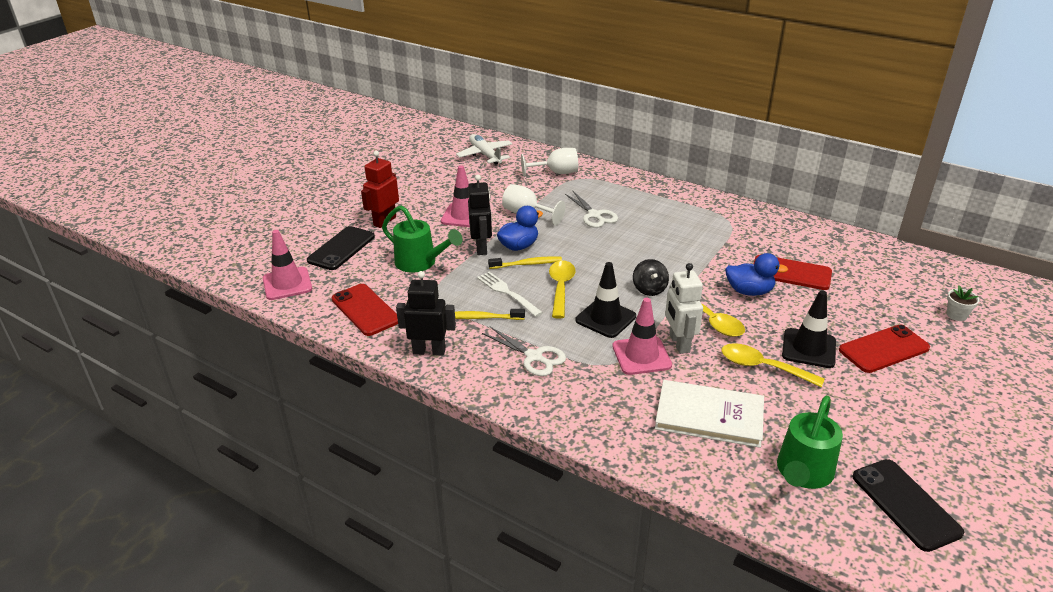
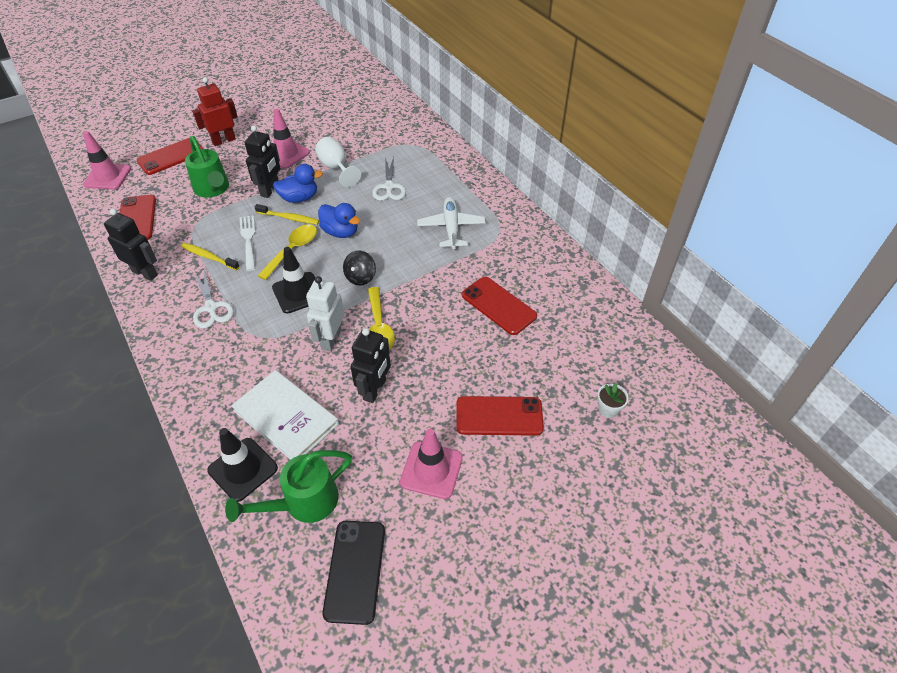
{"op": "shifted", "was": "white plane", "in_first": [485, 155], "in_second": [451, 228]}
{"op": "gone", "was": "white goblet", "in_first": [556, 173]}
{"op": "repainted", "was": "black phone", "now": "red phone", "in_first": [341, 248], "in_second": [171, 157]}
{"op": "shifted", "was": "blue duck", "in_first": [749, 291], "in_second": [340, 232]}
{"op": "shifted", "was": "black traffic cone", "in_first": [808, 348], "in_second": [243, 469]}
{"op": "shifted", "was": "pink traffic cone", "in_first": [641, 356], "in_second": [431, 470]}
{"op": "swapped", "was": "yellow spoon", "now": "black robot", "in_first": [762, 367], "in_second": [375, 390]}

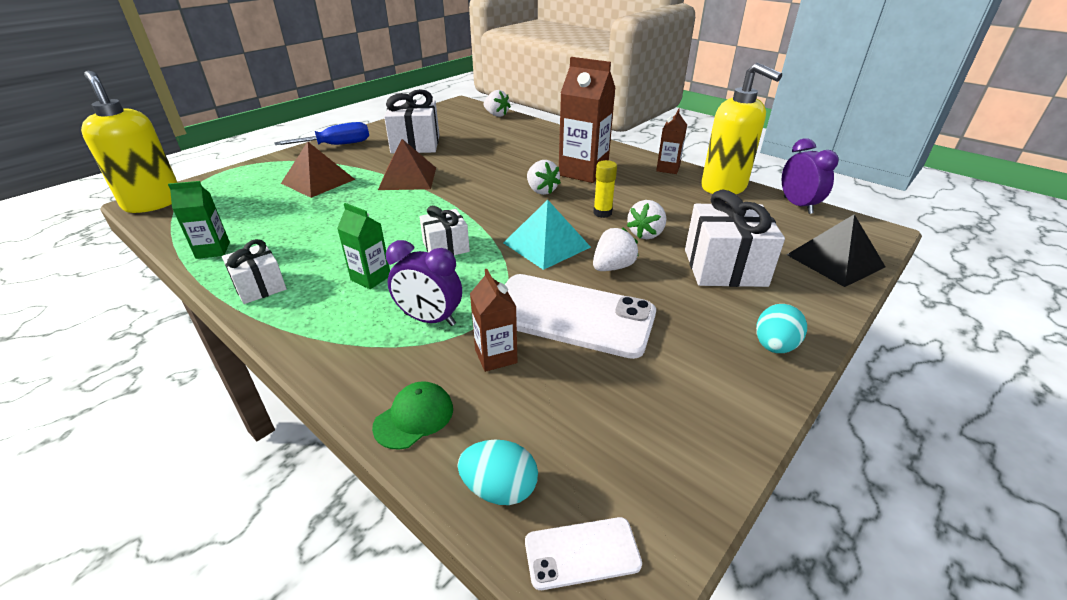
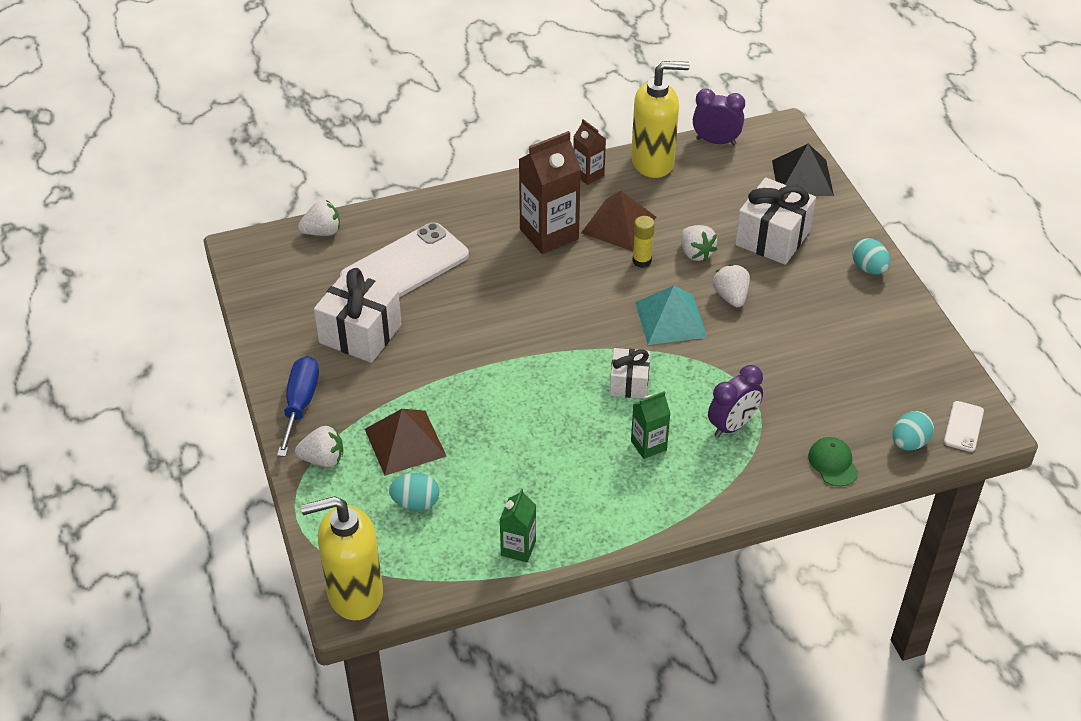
{"op": "shifted", "was": "brown pyramid", "in_first": [408, 178], "in_second": [618, 225]}
{"op": "shifted", "was": "white strawberry", "in_first": [541, 191], "in_second": [323, 459]}
{"op": "gone", "was": "white gift", "in_first": [260, 286]}
{"op": "gone", "was": "brown carton", "in_first": [496, 356]}
{"op": "shifted", "was": "white phone", "in_first": [571, 315], "in_second": [405, 266]}
{"op": "new", "now": "turquoise egg", "in_second": [415, 503]}

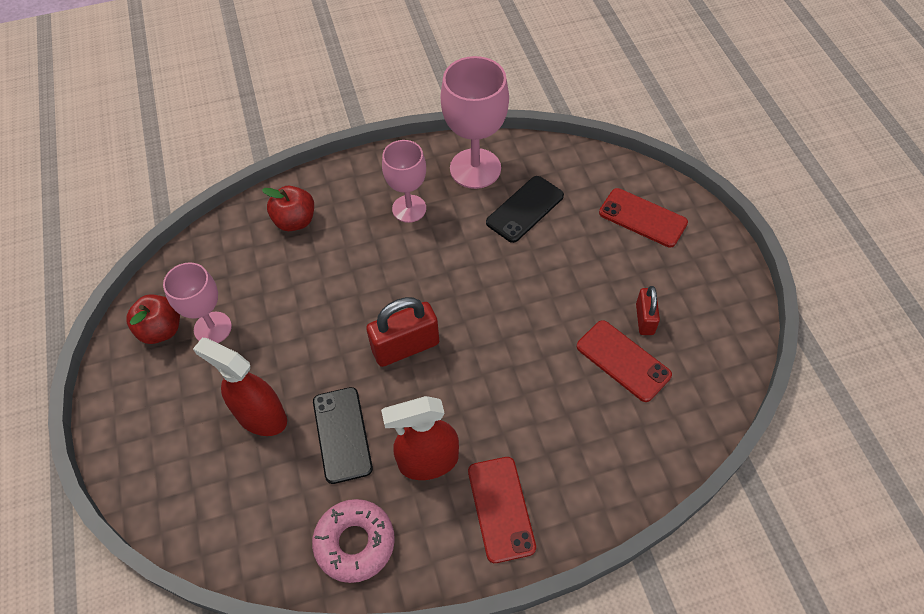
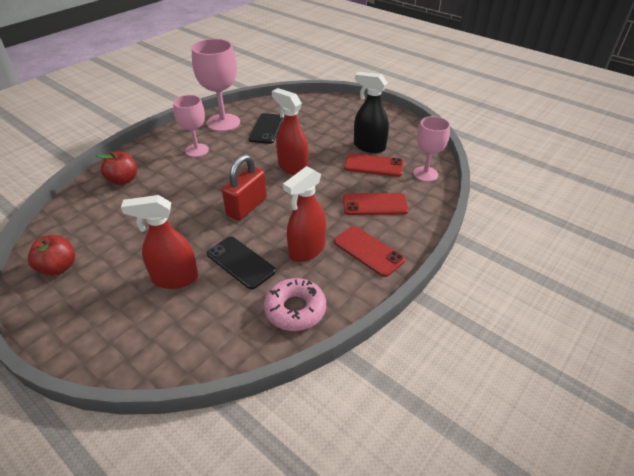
{"op": "shifted", "was": "red phone", "in_first": [642, 218], "in_second": [375, 204]}
{"op": "shifted", "was": "pink goblet", "in_first": [212, 328], "in_second": [425, 174]}
{"op": "swapped", "was": "red padlock", "now": "black spray bottle", "in_first": [644, 319], "in_second": [369, 146]}
{"op": "new", "now": "red spray bottle", "in_second": [292, 167]}

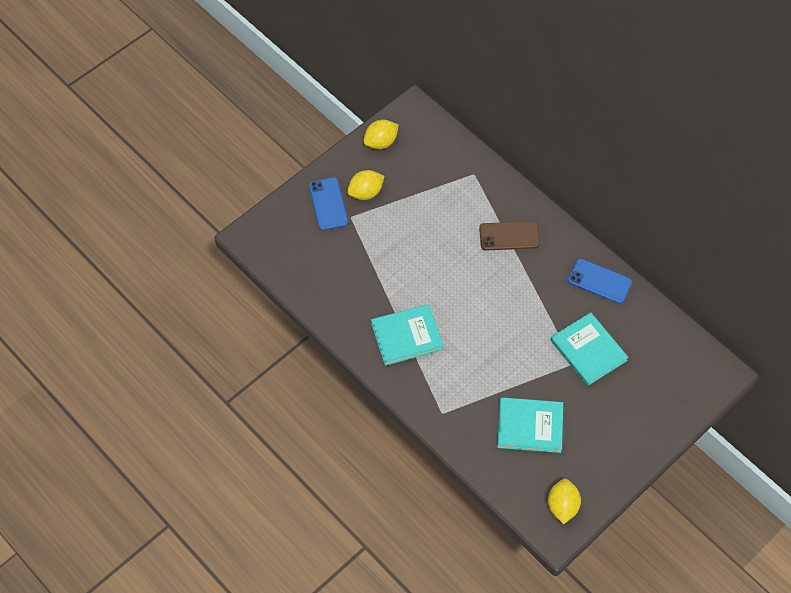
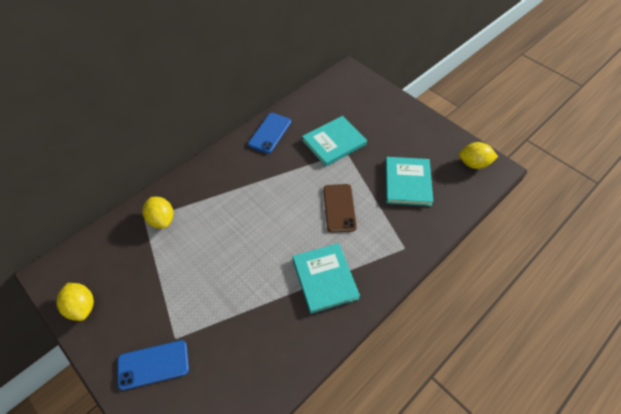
{"op": "shifted", "was": "yellow lemon", "in_first": [365, 193], "in_second": [162, 220]}
{"op": "shifted", "was": "brown phone", "in_first": [509, 236], "in_second": [339, 208]}

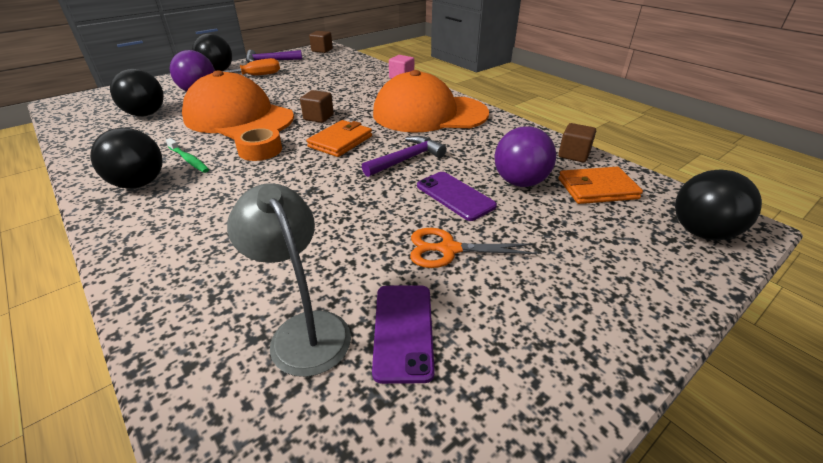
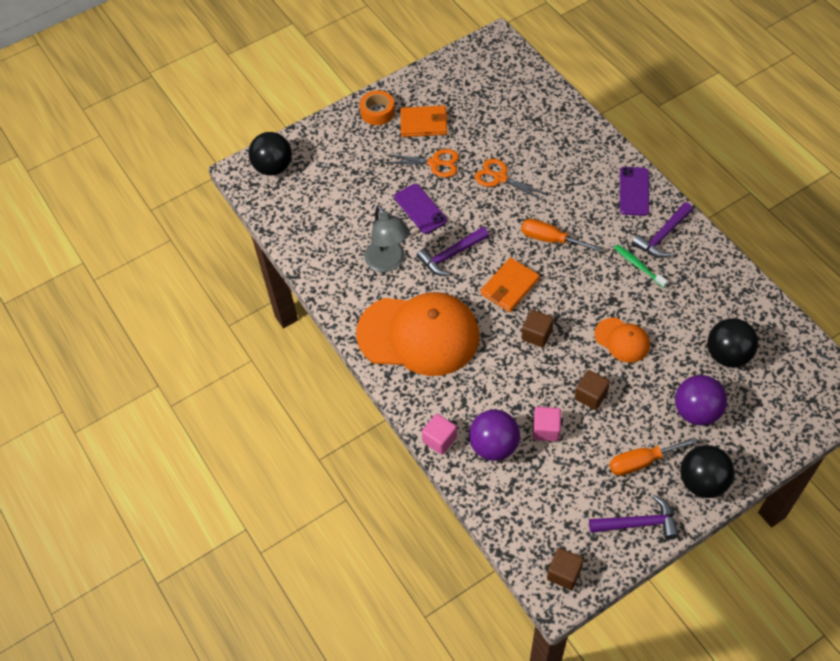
{"op": "scaled", "was": "orange cap", "in_first": [239, 117], "in_second": [622, 340], "ratio": 0.46}
{"op": "shifted", "was": "brown cube", "in_first": [573, 155], "in_second": [591, 396]}
{"op": "shifted", "was": "orange tape", "in_first": [260, 150], "in_second": [377, 112]}
{"op": "shifted", "was": "purple ball", "in_first": [520, 182], "in_second": [494, 446]}
{"op": "swapped", "was": "black ball", "now": "purple hammer", "in_first": [139, 183], "in_second": [662, 236]}
{"op": "shifted", "was": "orange wallet", "in_first": [597, 189], "in_second": [424, 123]}
{"op": "shifted", "was": "grey lamp", "in_first": [304, 330], "in_second": [388, 262]}
{"op": "shifted", "was": "purple phone", "in_first": [403, 331], "in_second": [634, 191]}
{"op": "new", "now": "orange scissors", "in_second": [500, 178]}
{"op": "new", "now": "orange screwdriver", "in_second": [550, 239]}
{"op": "new", "now": "pink cube", "in_second": [546, 430]}

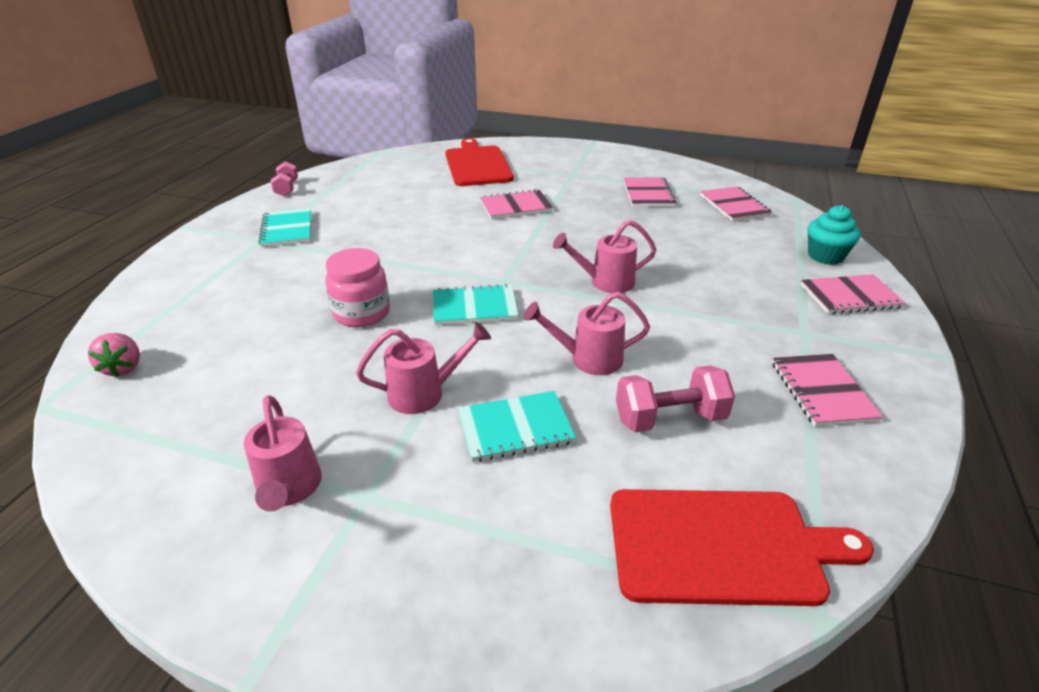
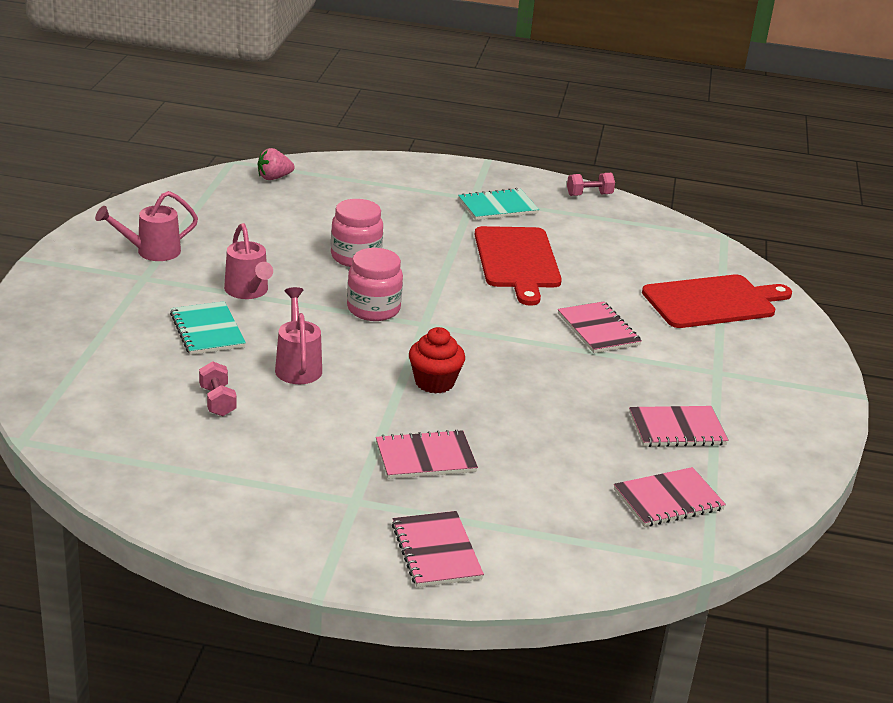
{"op": "gone", "was": "turquoise cupcake", "in_first": [825, 256]}
{"op": "swapped", "was": "pink watering can", "now": "red cupcake", "in_first": [605, 282], "in_second": [434, 382]}
{"op": "swapped", "was": "turquoise notebook", "now": "pink jar", "in_first": [474, 307], "in_second": [373, 309]}
{"op": "shifted", "was": "pink notebook", "in_first": [822, 391], "in_second": [425, 457]}
{"op": "scaled", "was": "pink dumbbell", "in_first": [669, 418], "in_second": [217, 401], "ratio": 0.65}
{"op": "shifted", "was": "red cutting board", "in_first": [722, 546], "in_second": [517, 261]}

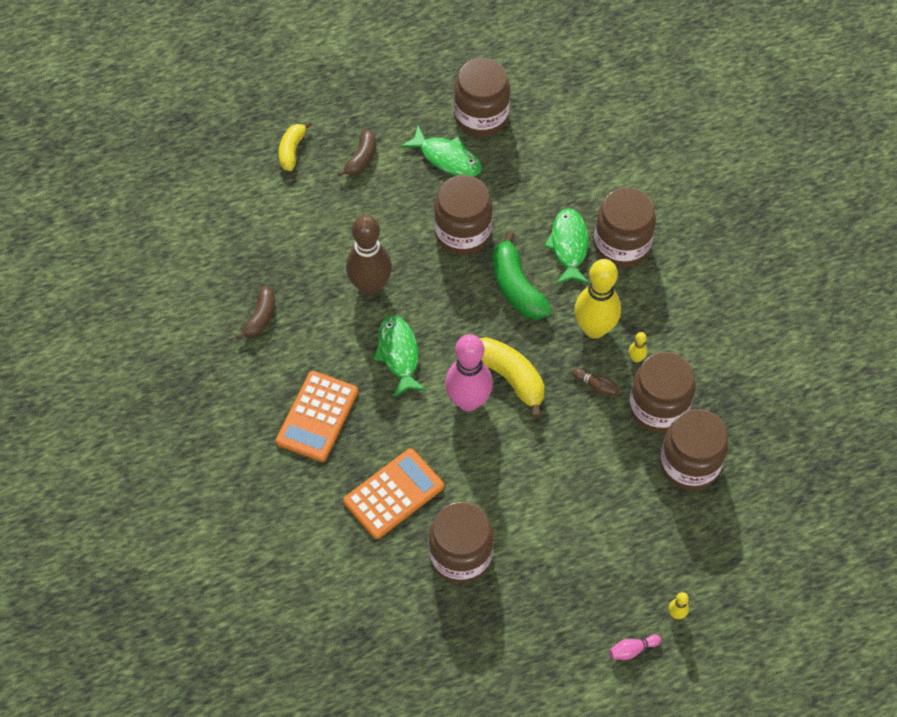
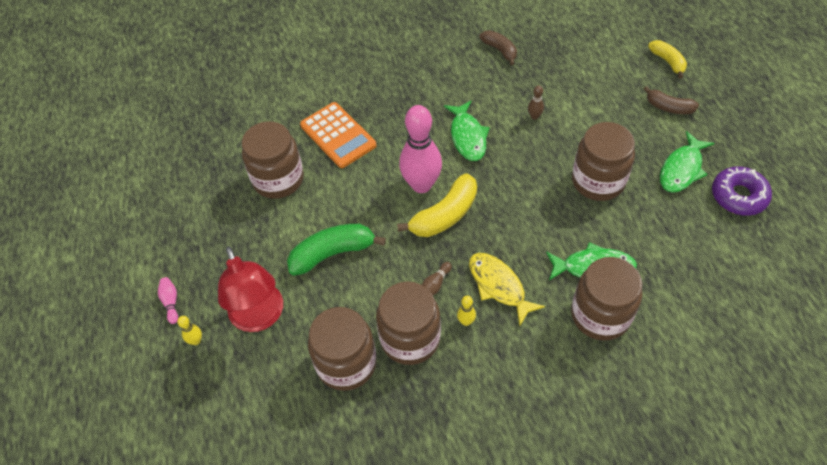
{"op": "swapped", "was": "brown jar", "now": "purple donut", "in_first": [481, 116], "in_second": [738, 196]}
{"op": "rotated", "was": "yellow banana", "in_first": [292, 150], "in_second": [667, 62], "clockwise": 45}
{"op": "scaled", "was": "brown bowling pin", "in_first": [370, 286], "in_second": [534, 116], "ratio": 0.4}
{"op": "shifted", "was": "green banana", "in_first": [516, 287], "in_second": [332, 253]}
{"op": "swapped", "was": "yellow bowling pin", "now": "yellow fish", "in_first": [594, 328], "in_second": [499, 286]}
{"op": "rotated", "was": "brown banana", "in_first": [260, 317], "in_second": [500, 50], "clockwise": -150}
{"op": "rotated", "was": "green fish", "in_first": [398, 354], "in_second": [467, 136], "clockwise": 90}
{"op": "gone", "was": "orange calculator", "in_first": [317, 416]}
{"op": "new", "now": "red lamp", "in_second": [260, 317]}

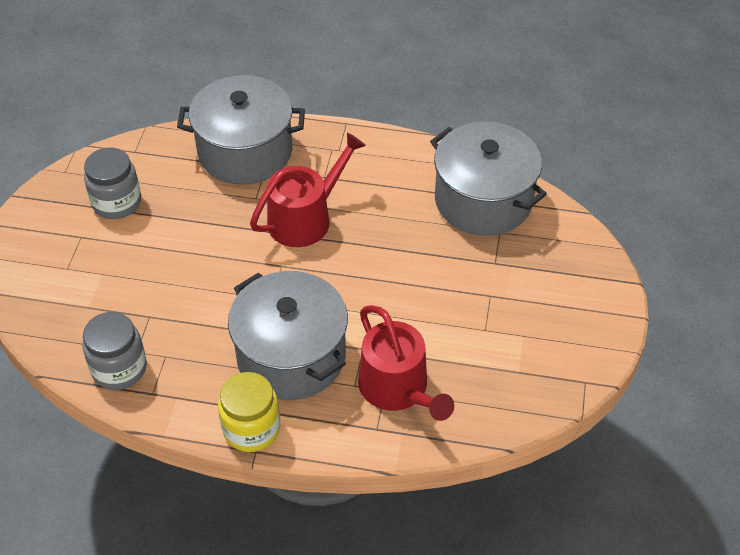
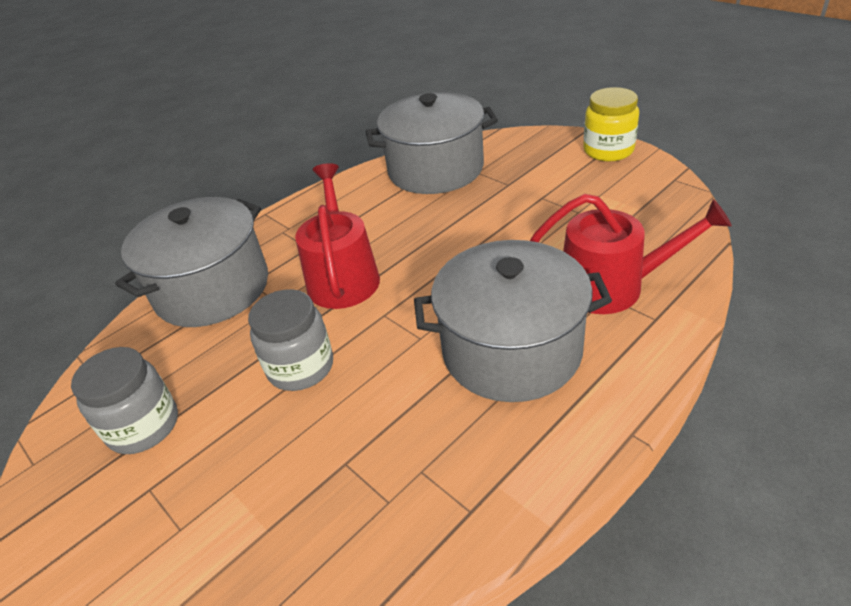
{"op": "shifted", "was": "grey jar", "in_first": [119, 368], "in_second": [301, 367]}
{"op": "shifted", "was": "yellow jar", "in_first": [251, 429], "in_second": [608, 150]}

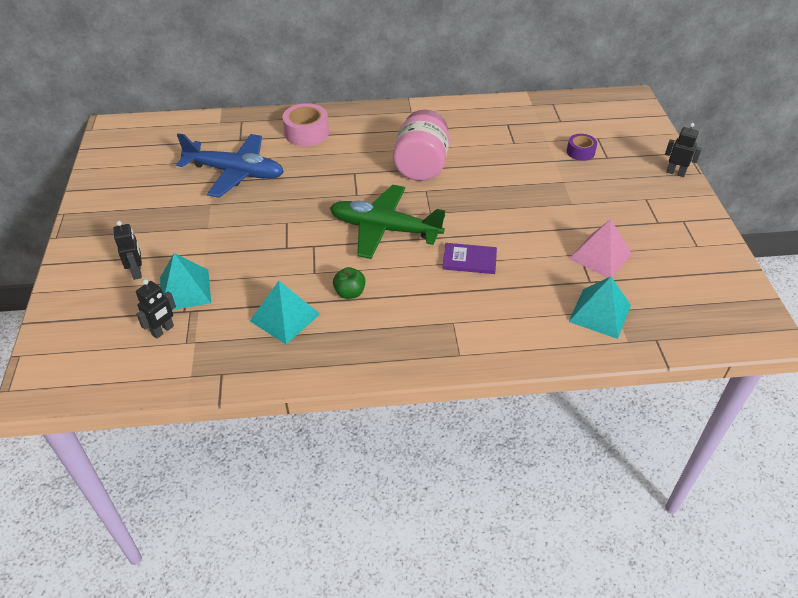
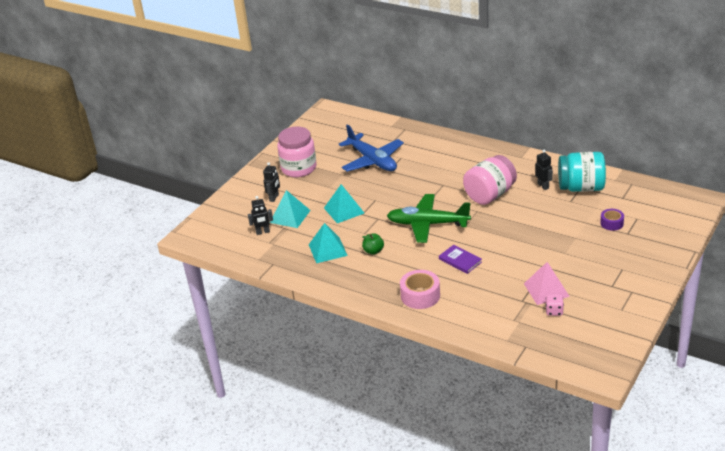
{"op": "shifted", "was": "pink tape", "in_first": [306, 133], "in_second": [420, 295]}
{"op": "shifted", "was": "black robot", "in_first": [675, 173], "in_second": [543, 186]}
{"op": "rotated", "was": "green plane", "in_first": [384, 229], "in_second": [427, 224], "clockwise": -45}
{"op": "shifted", "was": "turquoise pyramid", "in_first": [599, 313], "in_second": [344, 210]}
{"op": "new", "now": "pink jar", "in_second": [299, 168]}
{"op": "new", "now": "turquoise jar", "in_second": [581, 187]}
{"op": "new", "now": "pink dice", "in_second": [554, 311]}

